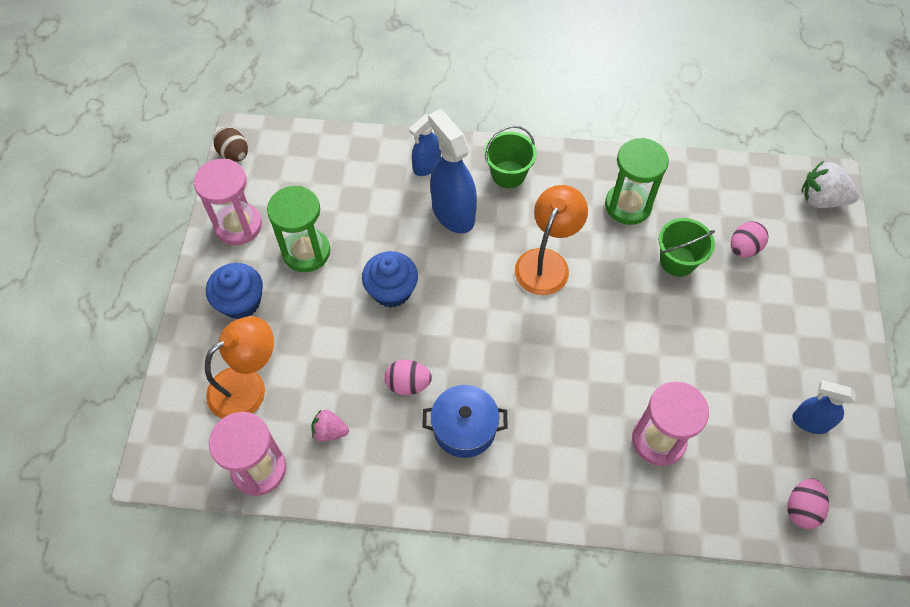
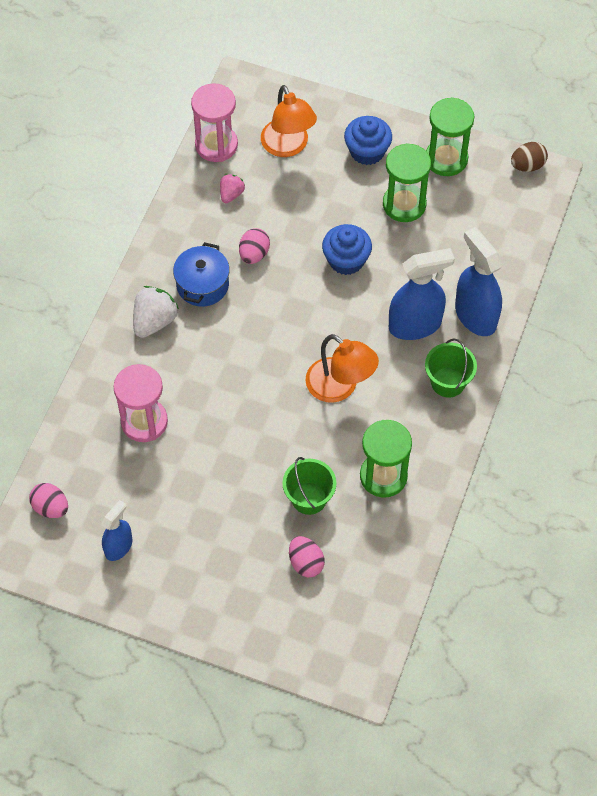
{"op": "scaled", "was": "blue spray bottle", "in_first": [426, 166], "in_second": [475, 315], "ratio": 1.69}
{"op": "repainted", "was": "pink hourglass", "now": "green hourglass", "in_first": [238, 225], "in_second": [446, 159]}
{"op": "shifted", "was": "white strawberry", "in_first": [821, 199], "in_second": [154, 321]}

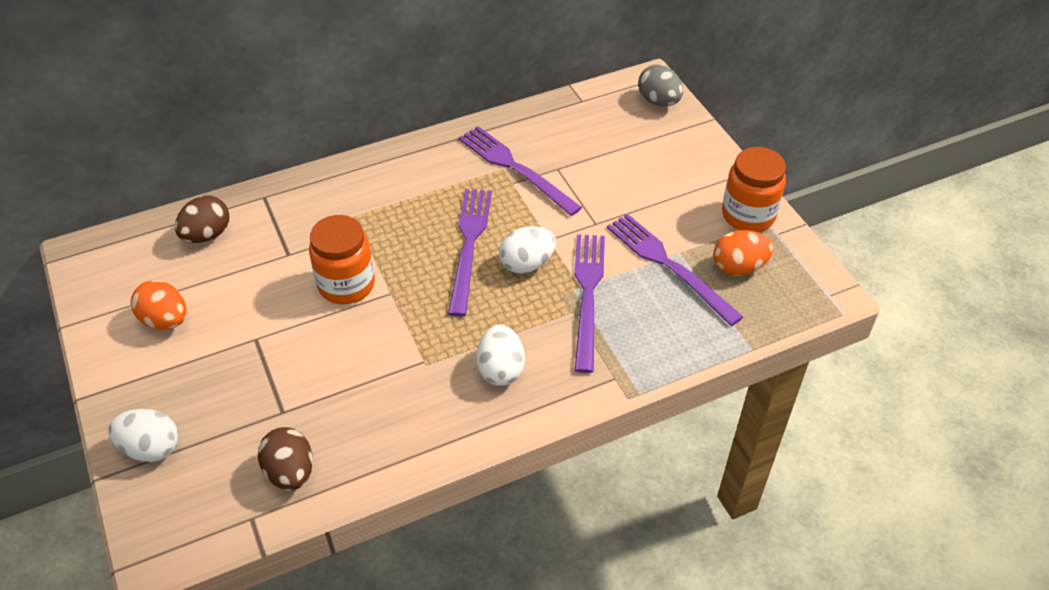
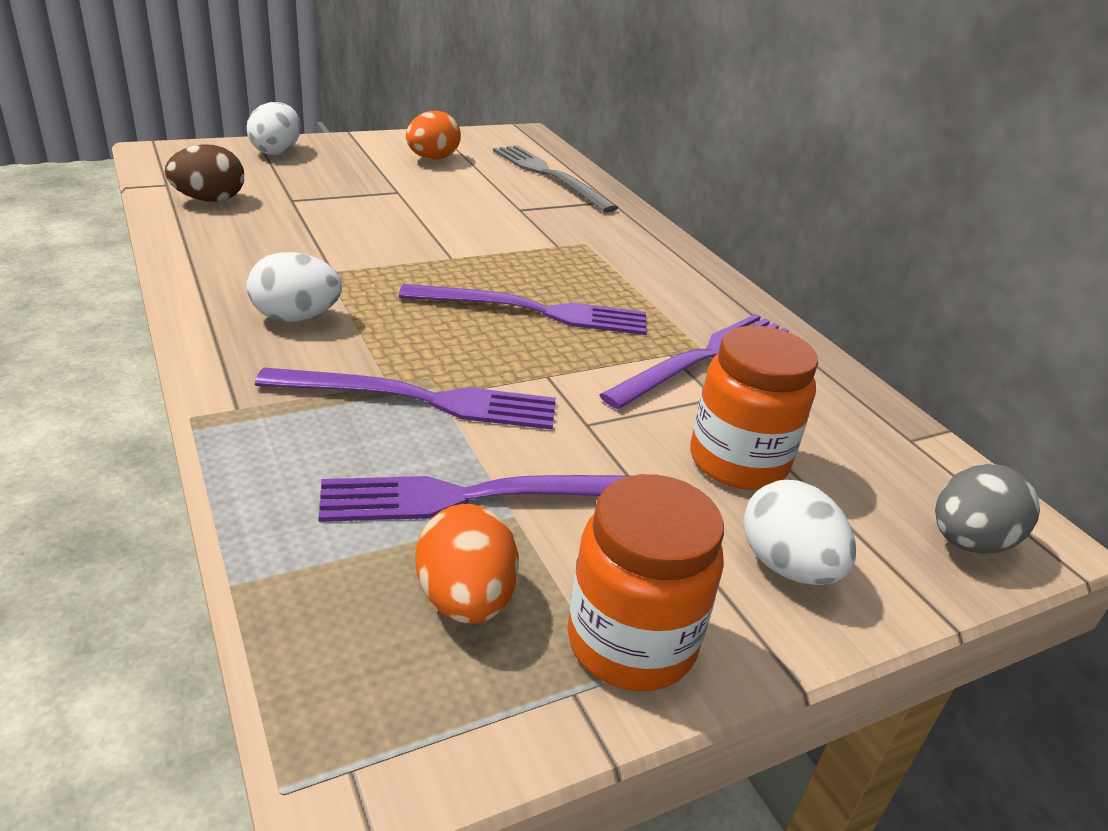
{"op": "swapped", "was": "brown egg", "now": "grey fork", "in_first": [207, 235], "in_second": [549, 176]}
{"op": "rotated", "was": "purple fork", "in_first": [669, 265], "in_second": [479, 497], "clockwise": -150}
{"op": "shifted", "was": "orange jar", "in_first": [346, 285], "in_second": [738, 462]}
{"op": "shifted", "was": "white egg", "in_first": [527, 264], "in_second": [787, 566]}

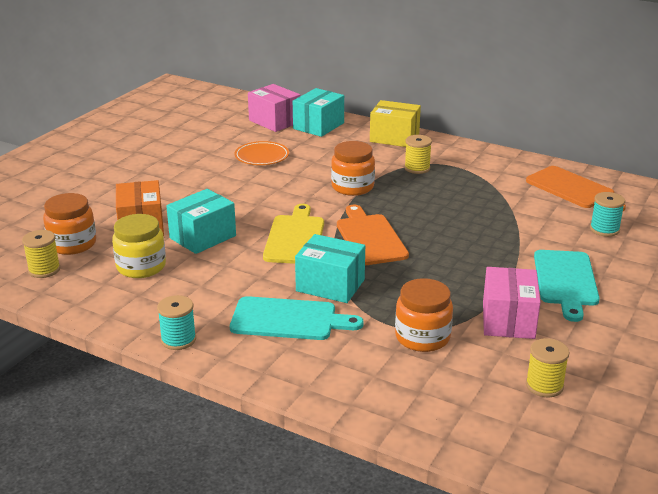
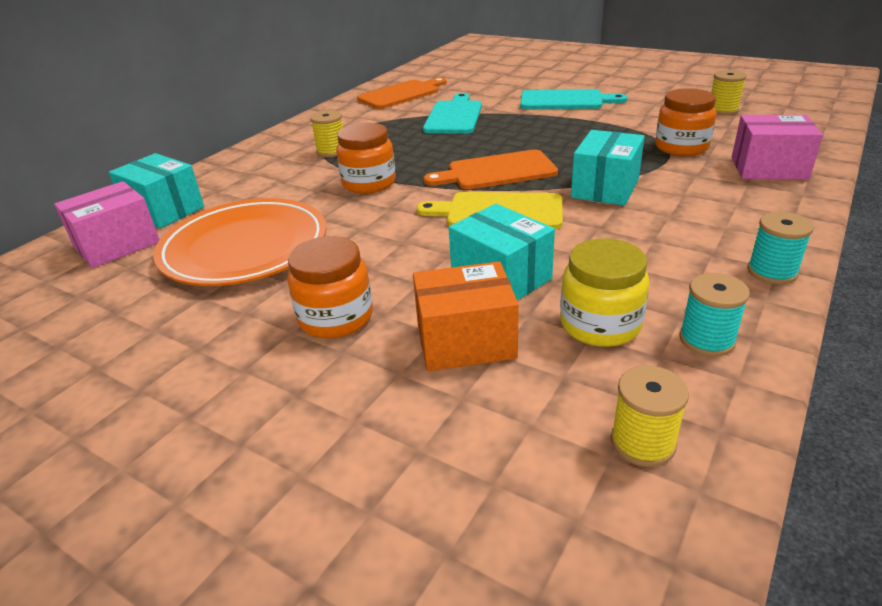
{"op": "gone", "was": "yellow box", "in_first": [394, 138]}
{"op": "scaled", "was": "orange plate", "in_first": [262, 156], "in_second": [245, 248], "ratio": 1.93}
{"op": "shifted", "was": "turquoise spool", "in_first": [604, 229], "in_second": [706, 340]}
{"op": "shifted", "was": "orange jar", "in_first": [72, 244], "in_second": [336, 318]}
{"op": "shifted", "was": "pink box", "in_first": [508, 320], "in_second": [768, 168]}
{"op": "shifted", "was": "turquoise cutting board", "in_first": [289, 320], "in_second": [454, 116]}

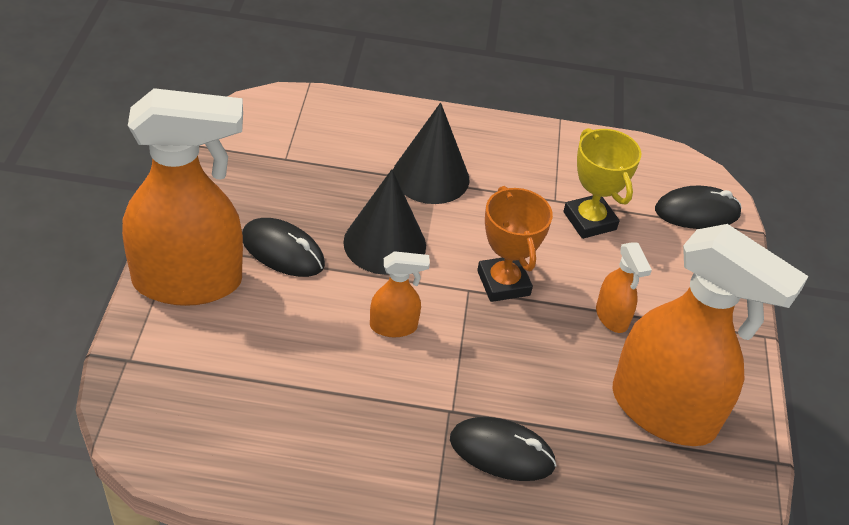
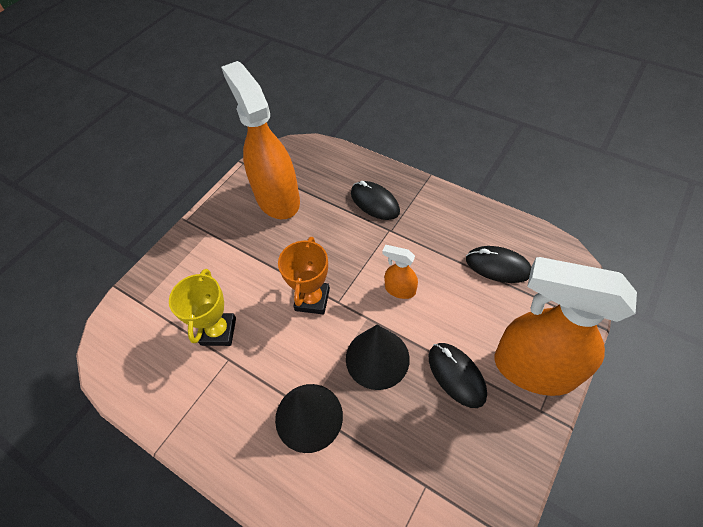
{"op": "shifted", "was": "black mouse", "in_first": [697, 212], "in_second": [498, 266]}
{"op": "gone", "was": "orange spray bottle", "in_first": [612, 317]}

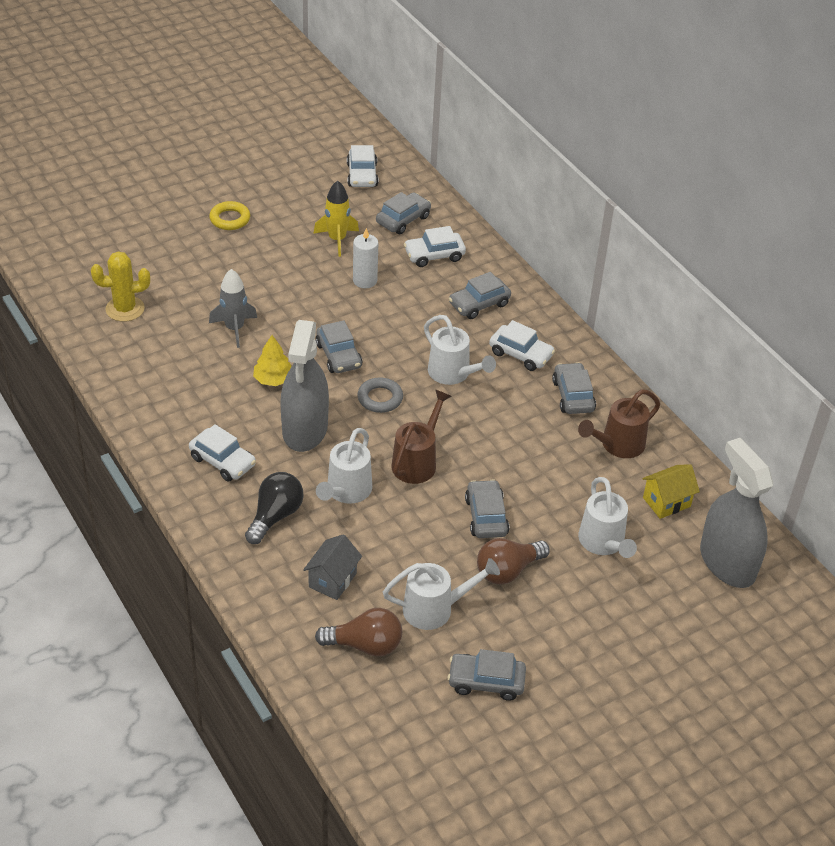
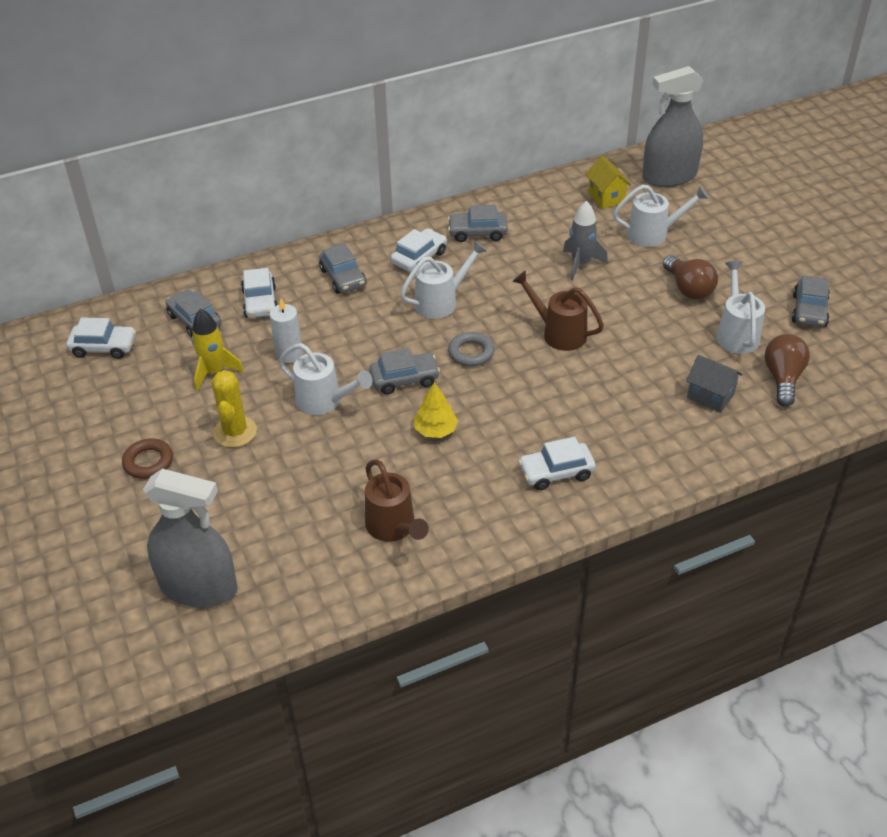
{"op": "repainted", "was": "yellow ring", "now": "brown ring", "in_first": [230, 219], "in_second": [148, 462]}
{"op": "shifted", "was": "yellow cactus", "in_first": [125, 309], "in_second": [235, 432]}
{"op": "shifted", "was": "grey rocket", "in_first": [234, 329], "in_second": [580, 264]}
{"op": "shifted", "was": "grey spray bottle", "in_first": [305, 429], "in_second": [198, 587]}
{"op": "shifted", "was": "brown watering can", "in_first": [617, 445], "in_second": [394, 528]}
{"op": "rotated", "was": "white car", "in_first": [222, 461], "in_second": [556, 472], "clockwise": -150}
{"op": "shifted", "was": "white watering can", "in_first": [346, 492], "in_second": [324, 402]}
{"op": "gone", "was": "black light bulb", "in_first": [275, 516]}
{"op": "gone", "was": "grey car", "in_first": [486, 516]}

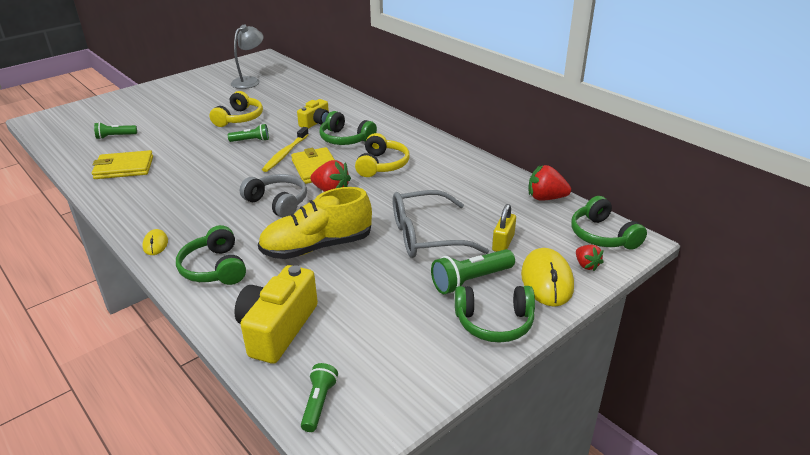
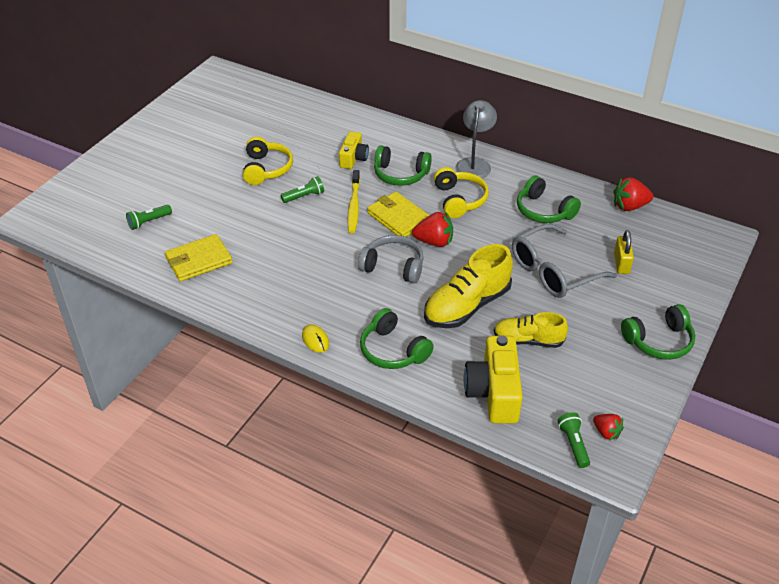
{"op": "shifted", "was": "grey lamp", "in_first": [250, 81], "in_second": [474, 164]}
{"op": "shifted", "was": "green headphones", "in_first": [602, 235], "in_second": [543, 211]}
{"op": "shifted", "was": "red strawberry", "in_first": [586, 265], "in_second": [606, 432]}
{"op": "gone", "was": "yellow mouse", "in_first": [546, 280]}
{"op": "gone", "was": "green flashlight", "in_first": [471, 281]}
{"op": "new", "now": "yellow shoe", "in_second": [528, 340]}

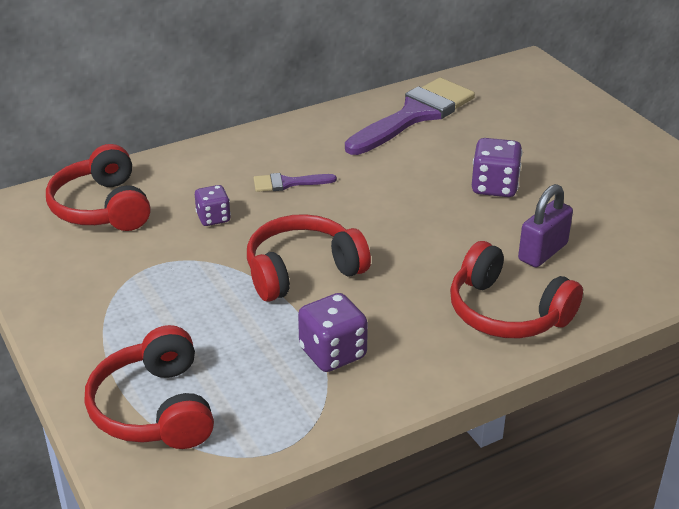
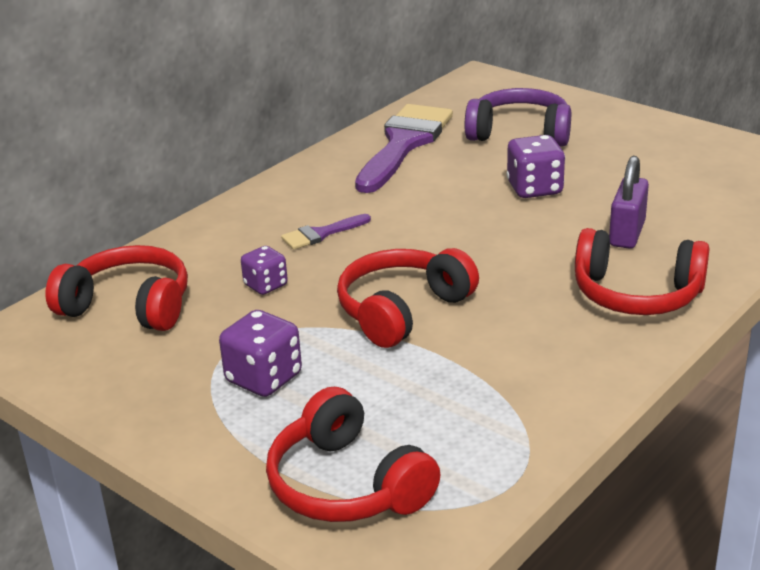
{"op": "rotated", "was": "red headphones", "in_first": [102, 207], "in_second": [129, 306], "clockwise": 150}
{"op": "shifted", "was": "purple dice", "in_first": [333, 353], "in_second": [264, 378]}
{"op": "new", "now": "purple headphones", "in_second": [520, 133]}

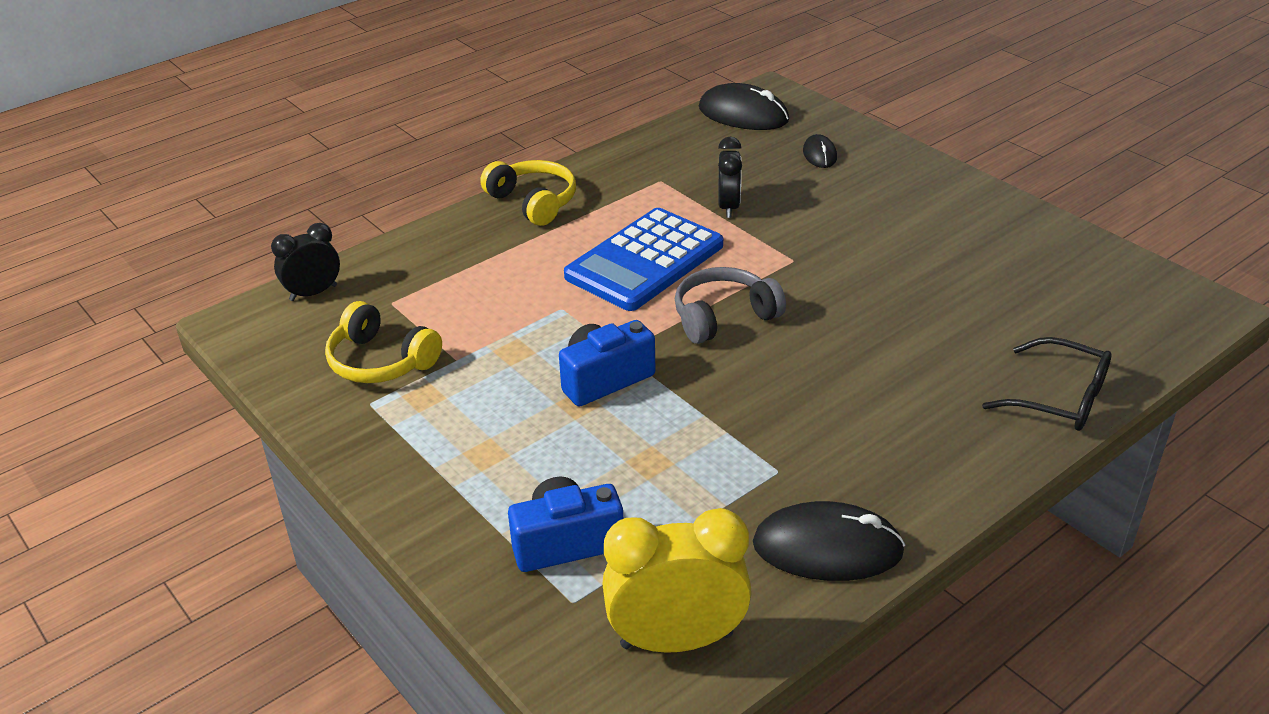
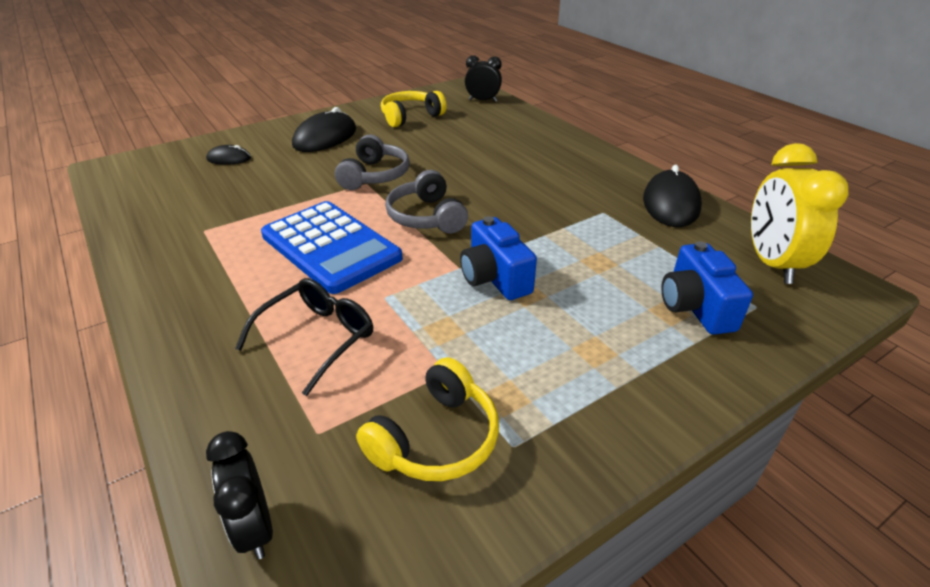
{"op": "shifted", "was": "black mouse", "in_first": [743, 114], "in_second": [325, 138]}
{"op": "shifted", "was": "black clock", "in_first": [728, 207], "in_second": [482, 100]}
{"op": "shifted", "was": "yellow headphones", "in_first": [533, 202], "in_second": [410, 117]}
{"op": "shifted", "was": "black glasses", "in_first": [1060, 398], "in_second": [318, 338]}
{"op": "new", "now": "grey headphones", "in_second": [374, 175]}

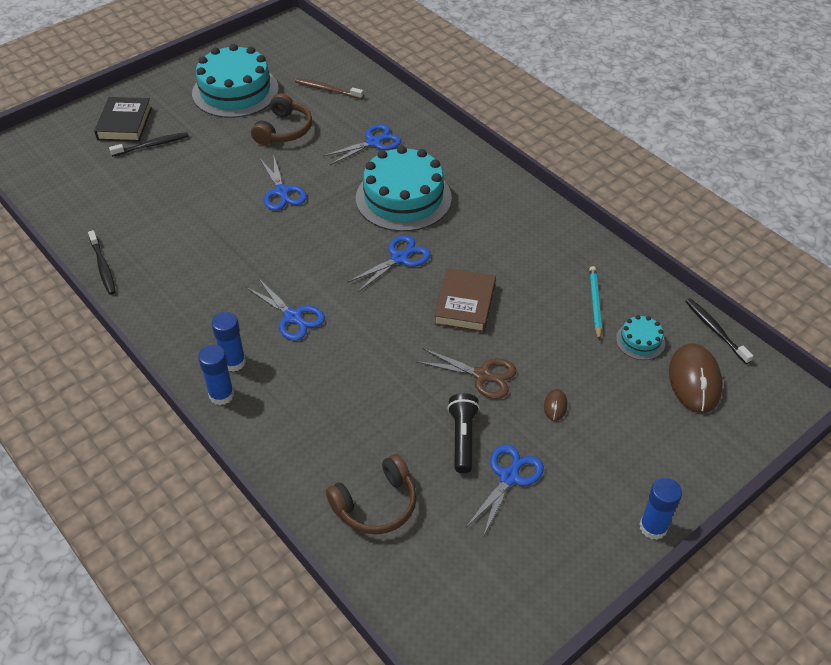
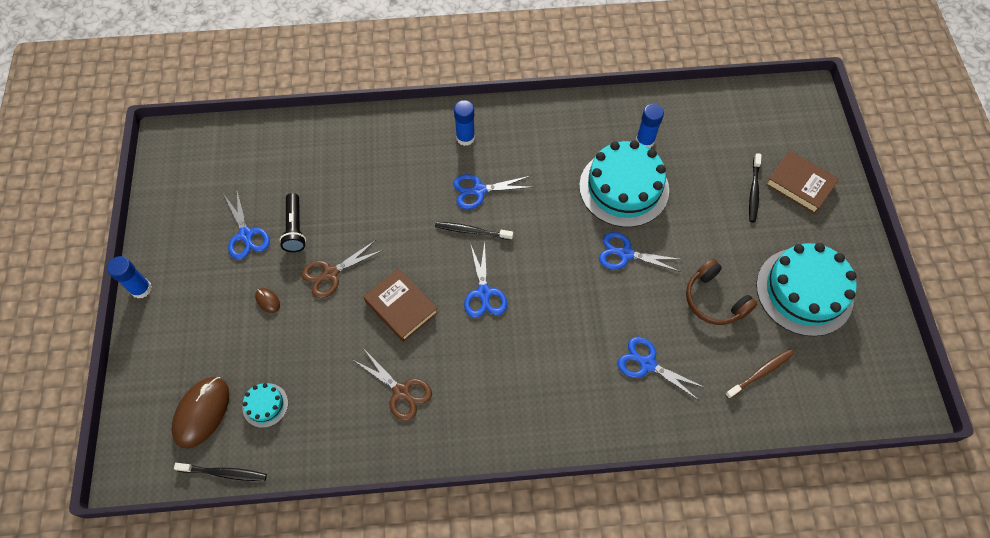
{"op": "repainted", "was": "black book", "now": "brown book", "in_first": [125, 123], "in_second": [800, 184]}
{"op": "rotated", "was": "blue scissors", "in_first": [373, 142], "in_second": [647, 364], "clockwise": 120}
{"op": "shifted", "was": "turquoise cake", "in_first": [403, 198], "in_second": [624, 188]}
{"op": "shifted", "was": "black toothbrush", "in_first": [103, 267], "in_second": [471, 231]}
{"op": "gone", "was": "turquoise pencil", "in_first": [595, 303]}
{"op": "rotated", "was": "brown mouse", "in_first": [694, 380], "in_second": [202, 412], "clockwise": 75}
{"op": "shifted", "was": "blue glue stick", "in_first": [221, 395], "in_second": [645, 141]}
{"op": "rotated", "was": "black flashlight", "in_first": [463, 438], "in_second": [295, 228], "clockwise": 45}
{"op": "gone", "was": "brown headphones", "in_first": [376, 505]}
{"op": "new", "now": "brown scissors", "in_second": [401, 391]}

